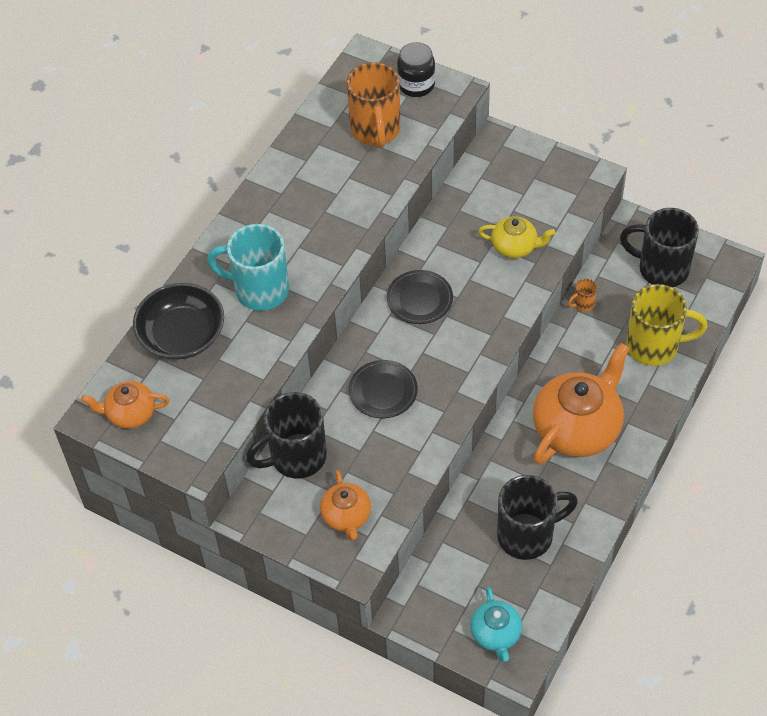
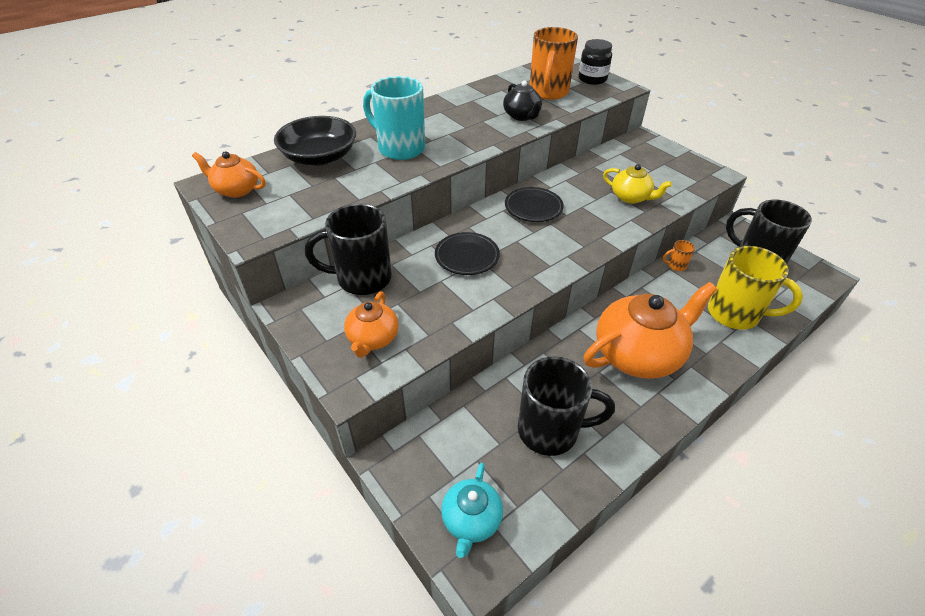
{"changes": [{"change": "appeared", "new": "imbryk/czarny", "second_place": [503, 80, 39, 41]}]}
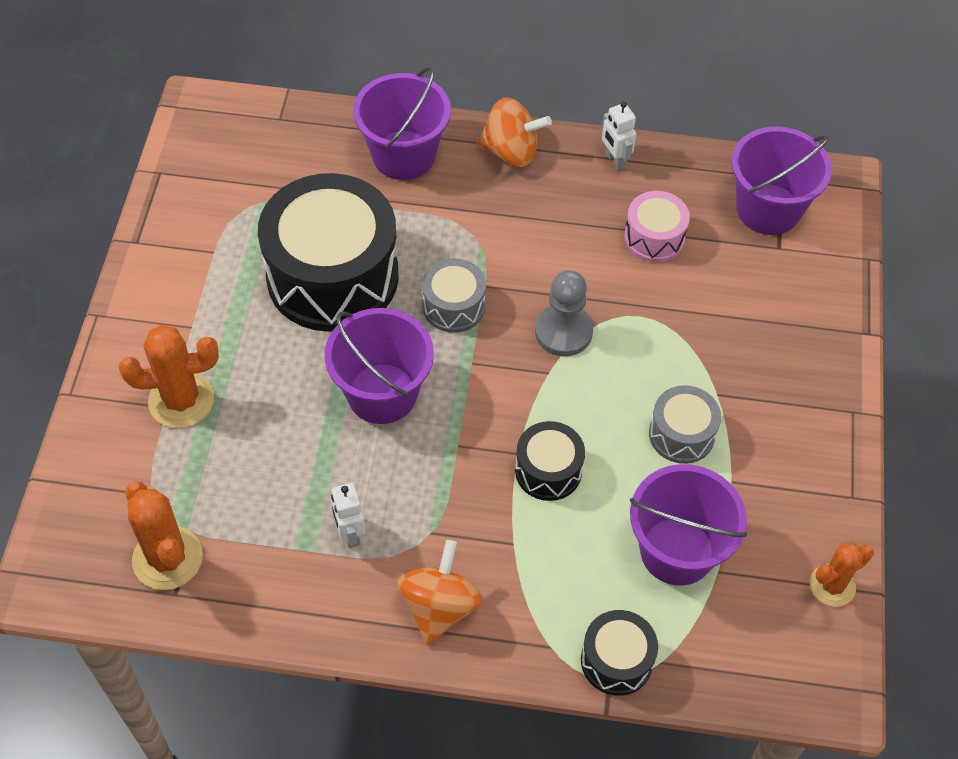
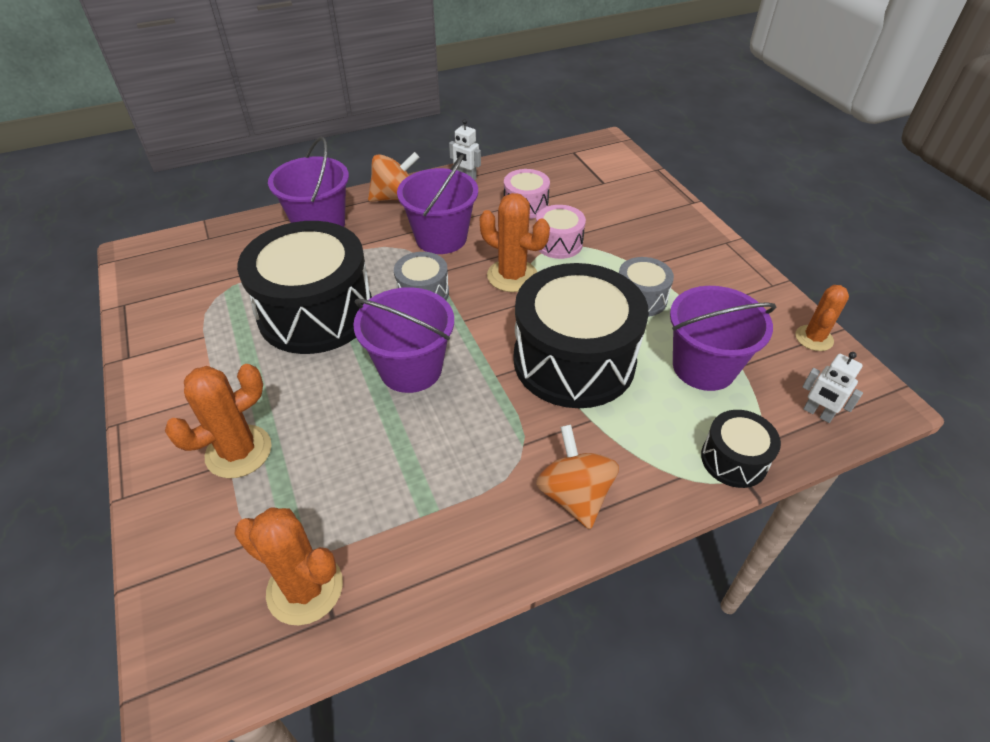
{"changes": [{"change": "relocated", "old": "wiadro/fioletowy", "first_place": [732, 126, 100, 109], "second_place": [397, 154, 81, 100]}, {"change": "exchanged", "old": "pionek/szary", "new": "kaktus/pomarańczowy", "first_place": [535, 270, 58, 86], "second_place": [480, 193, 70, 99]}, {"change": "size", "old": "bęben/czarny", "first_place": [515, 421, 70, 80], "second_place": [513, 263, 136, 145], "factor": 2.13}, {"change": "appeared", "new": "bęben/różowy", "second_place": [536, 205, 50, 54]}, {"change": "relocated", "old": "robot/biały", "first_place": [331, 483, 34, 65], "second_place": [802, 352, 61, 71]}]}
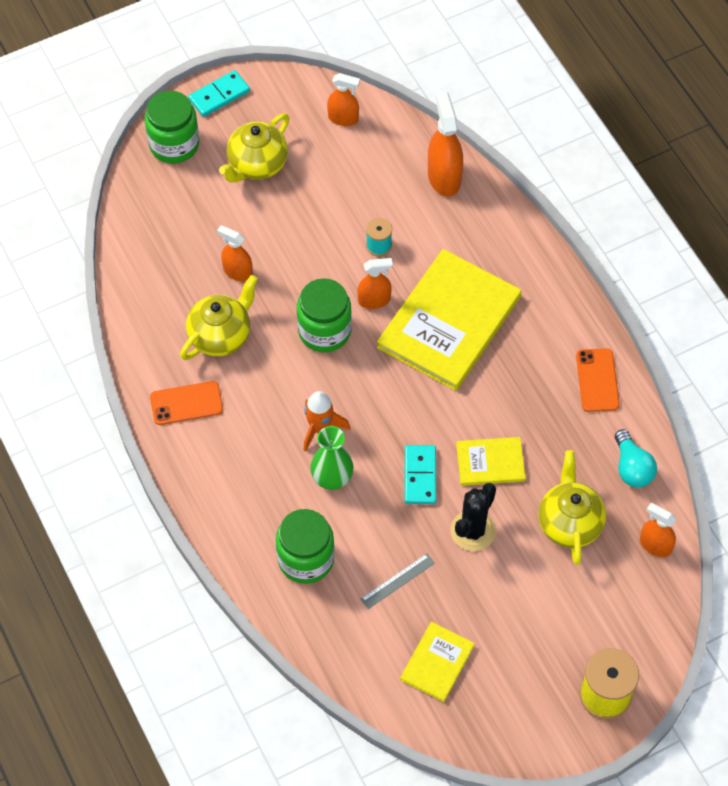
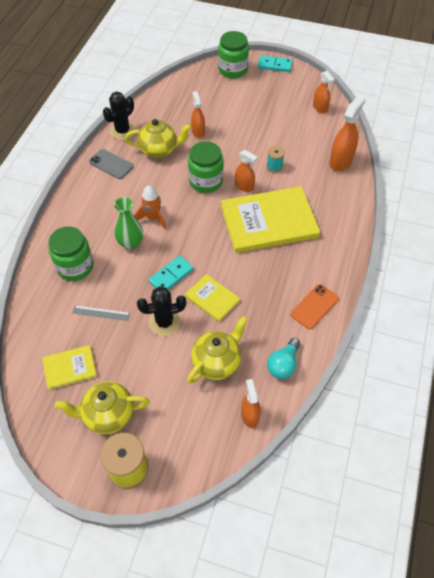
{"changes": [{"change": "relocated", "old": "imbryk/żółty", "first_place": [219, 113, 71, 70], "second_place": [55, 381, 95, 53]}, {"change": "colour", "old": "telefon/pomarańczowy", "new": "telefon/szary", "first_place": [150, 381, 73, 44], "second_place": [89, 149, 45, 30]}, {"change": "appeared", "new": "kaktus/czarny", "second_place": [103, 91, 32, 49]}]}
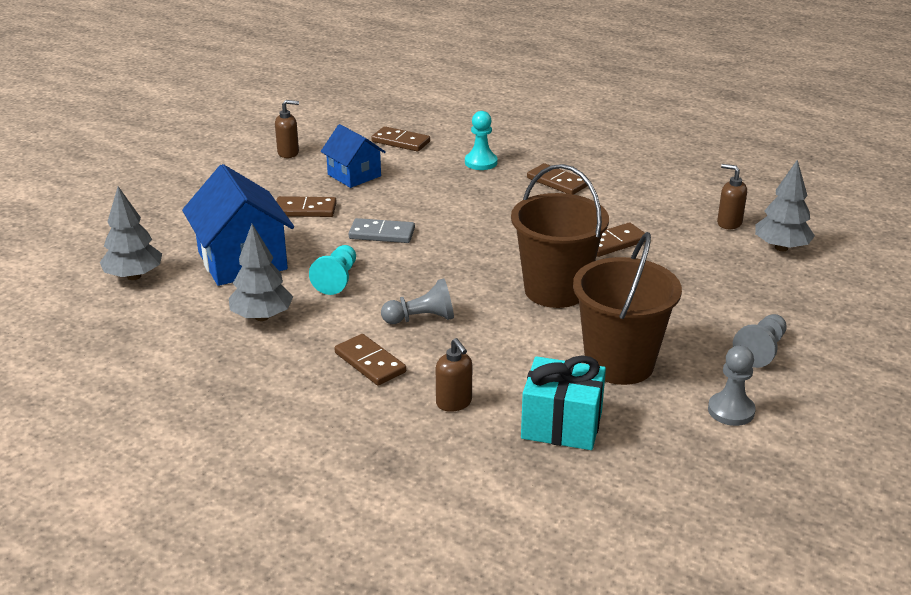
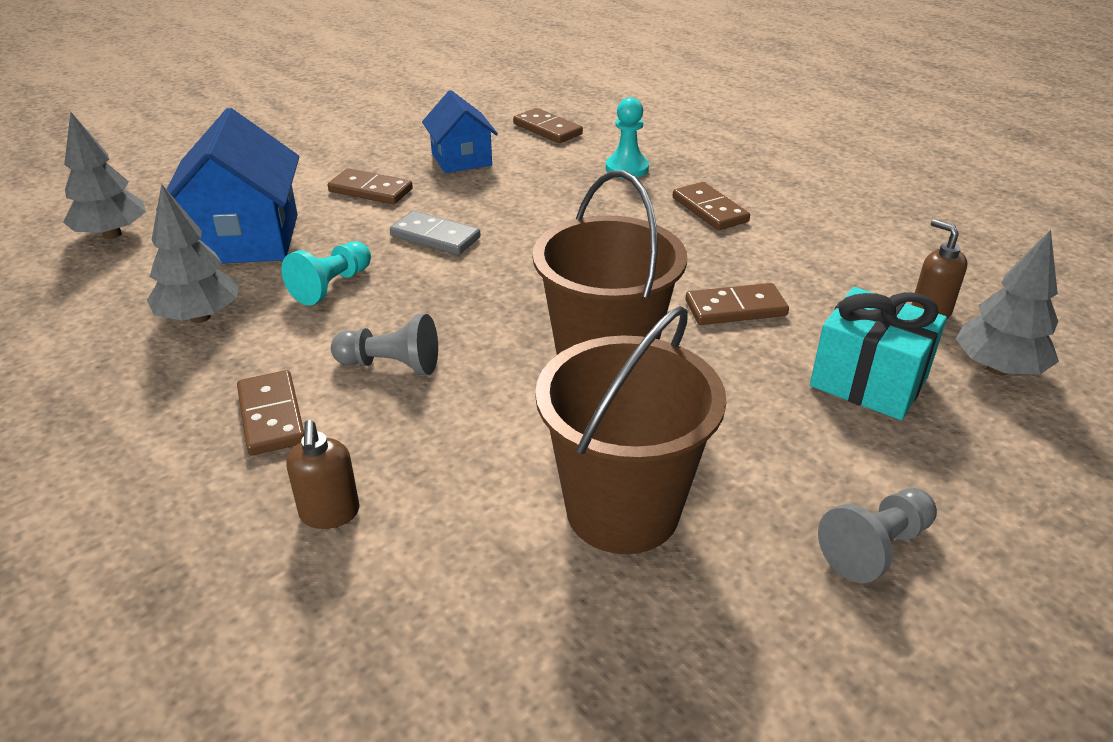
{"changes": [{"change": "relocated", "old": "prezent/turkusowy", "first_place": [521, 355, 85, 95], "second_place": [810, 287, 137, 133]}, {"change": "missing", "old": "dozownik mydła/brązowy", "first_place": [275, 100, 24, 58]}, {"change": "missing", "old": "pionek/szary", "first_place": [708, 346, 48, 80]}]}
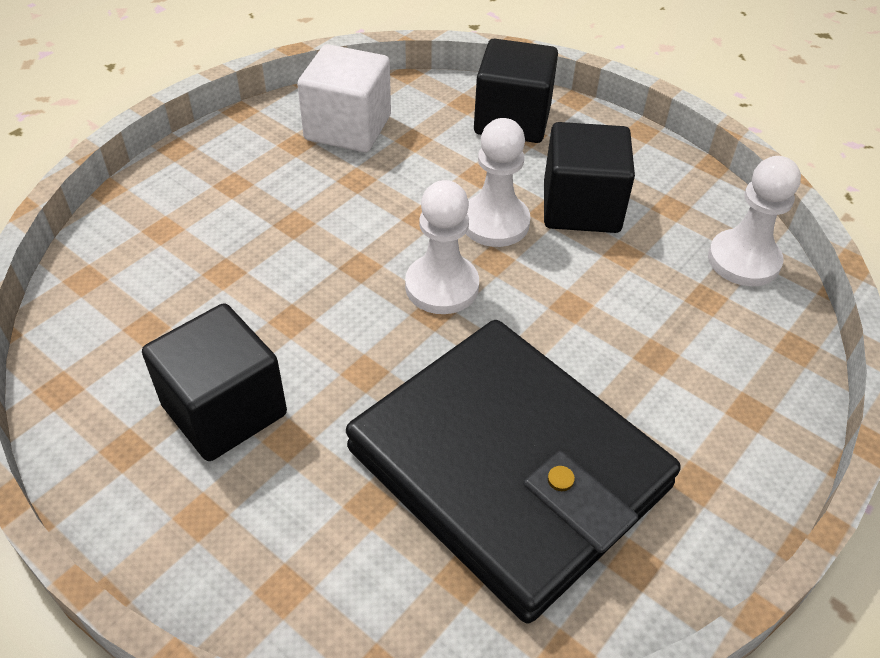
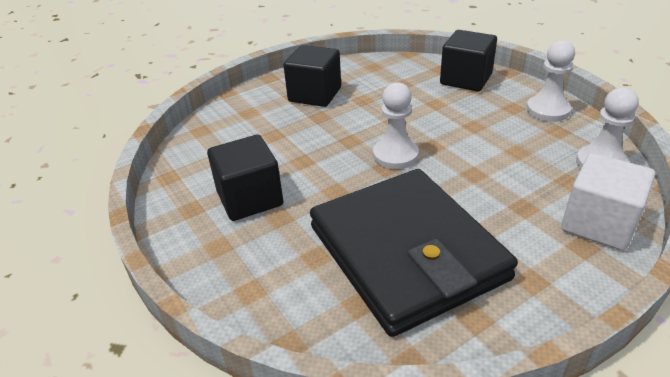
{"changes": [{"change": "relocated", "old": "sześcian/czarny", "first_place": [544, 122, 91, 111], "second_place": [283, 45, 58, 62]}, {"change": "relocated", "old": "pionek/biały", "first_place": [466, 118, 65, 129], "second_place": [526, 40, 49, 82]}, {"change": "relocated", "old": "sześcian/biały", "first_place": [297, 44, 94, 109], "second_place": [561, 153, 94, 98]}]}
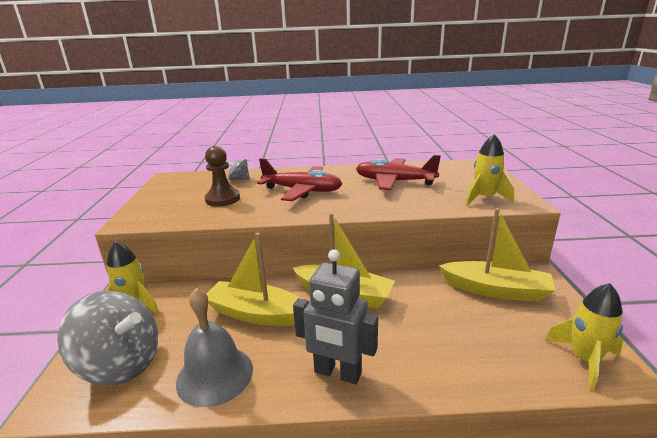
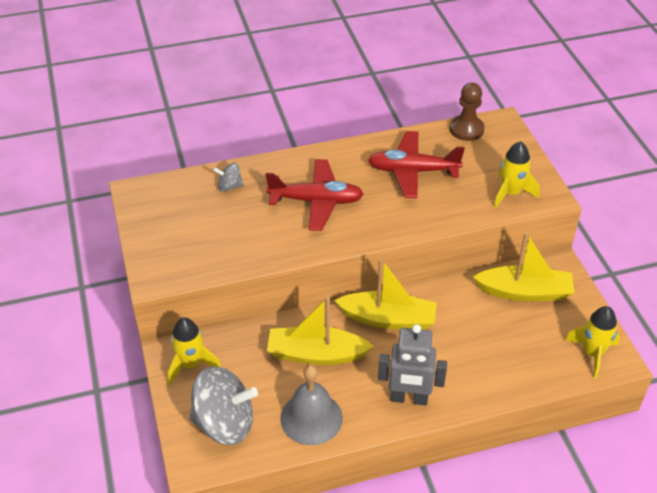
{"changes": [{"change": "relocated", "old": "pionek/brązowy", "first_place": [205, 146, 35, 61], "second_place": [449, 83, 36, 58]}]}
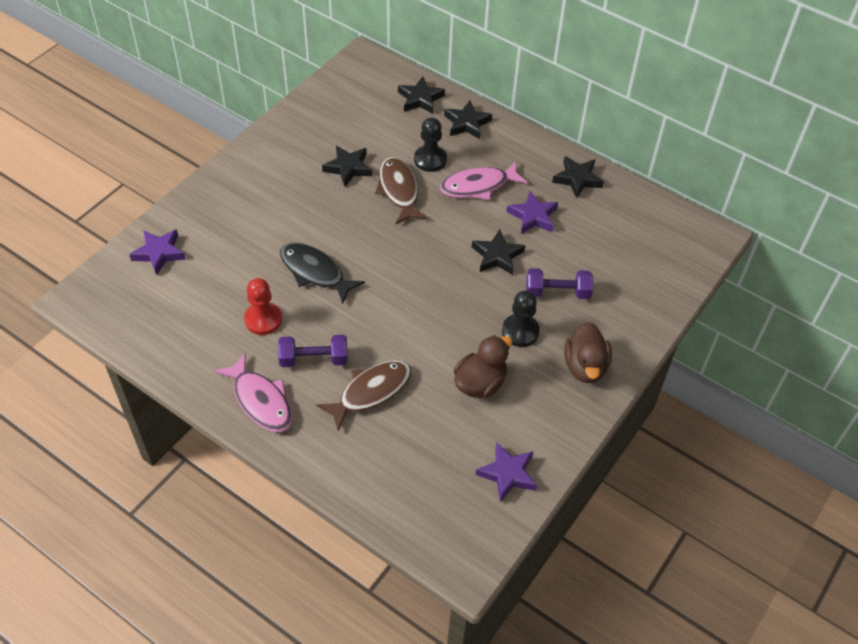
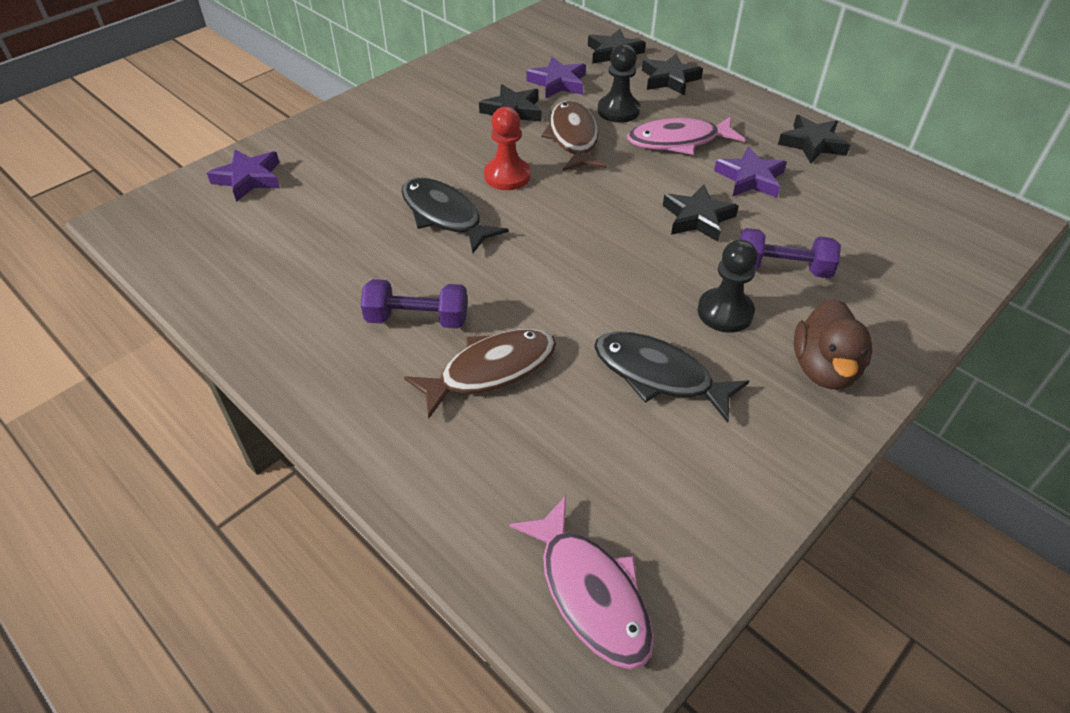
{"changes": [{"change": "relocated", "old": "pionek/czerwony", "first_place": [244, 278, 38, 57], "second_place": [484, 107, 47, 83]}, {"change": "relocated", "old": "ryba/różowy", "first_place": [214, 353, 78, 79], "second_place": [509, 496, 145, 173]}, {"change": "relocated", "old": "gwiazda/fioletowy", "first_place": [476, 442, 61, 60], "second_place": [526, 56, 60, 43]}, {"change": "exchanged", "old": "kaczka/brązowy", "new": "ryba/czarny", "first_place": [454, 335, 59, 63], "second_place": [594, 331, 155, 92]}]}
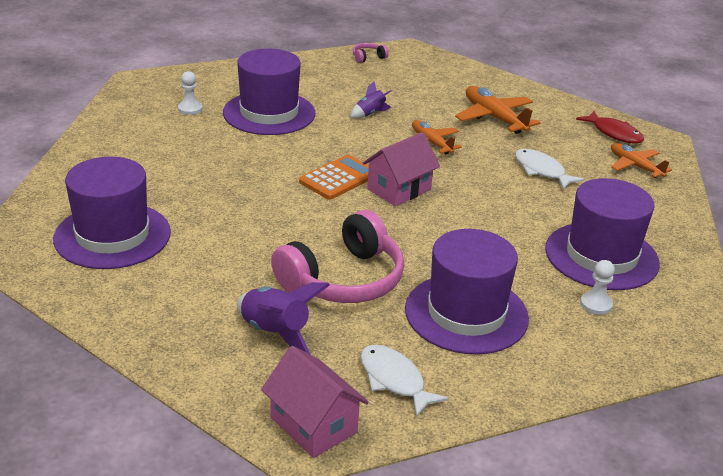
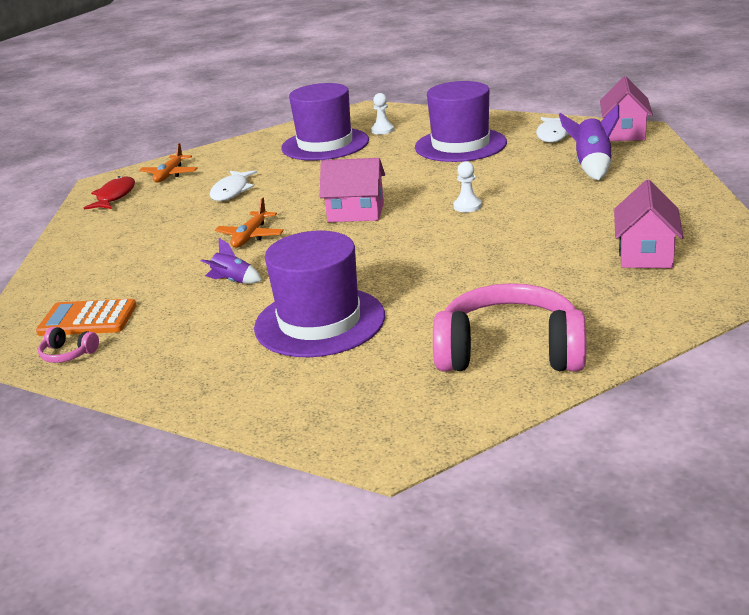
{"changes": [{"change": "relocated", "old": "kalkulator/pomarańczowy", "first_place": [299, 155, 70, 45], "second_place": [36, 299, 101, 37]}, {"change": "relocated", "old": "słuchawki/różowy", "first_place": [271, 210, 133, 93], "second_place": [433, 283, 153, 88]}, {"change": "relocated", "old": "pionek/biały", "first_place": [178, 71, 25, 44], "second_place": [453, 161, 29, 51]}, {"change": "exchanged", "old": "kapelusz/fioletowy", "new": "domek/różowy", "first_place": [53, 157, 118, 112], "second_place": [614, 180, 70, 88]}, {"change": "missing", "old": "samolot/pomarańczowy", "first_place": [455, 86, 85, 48]}]}
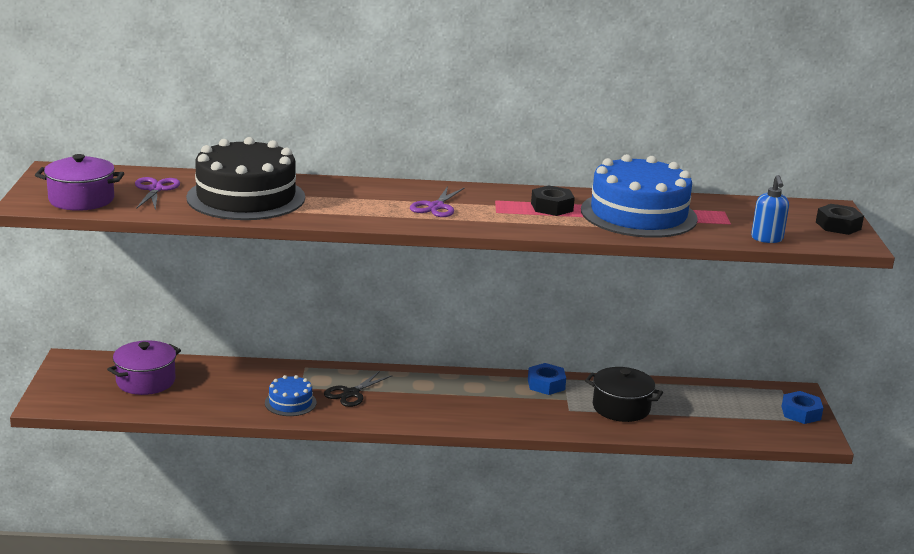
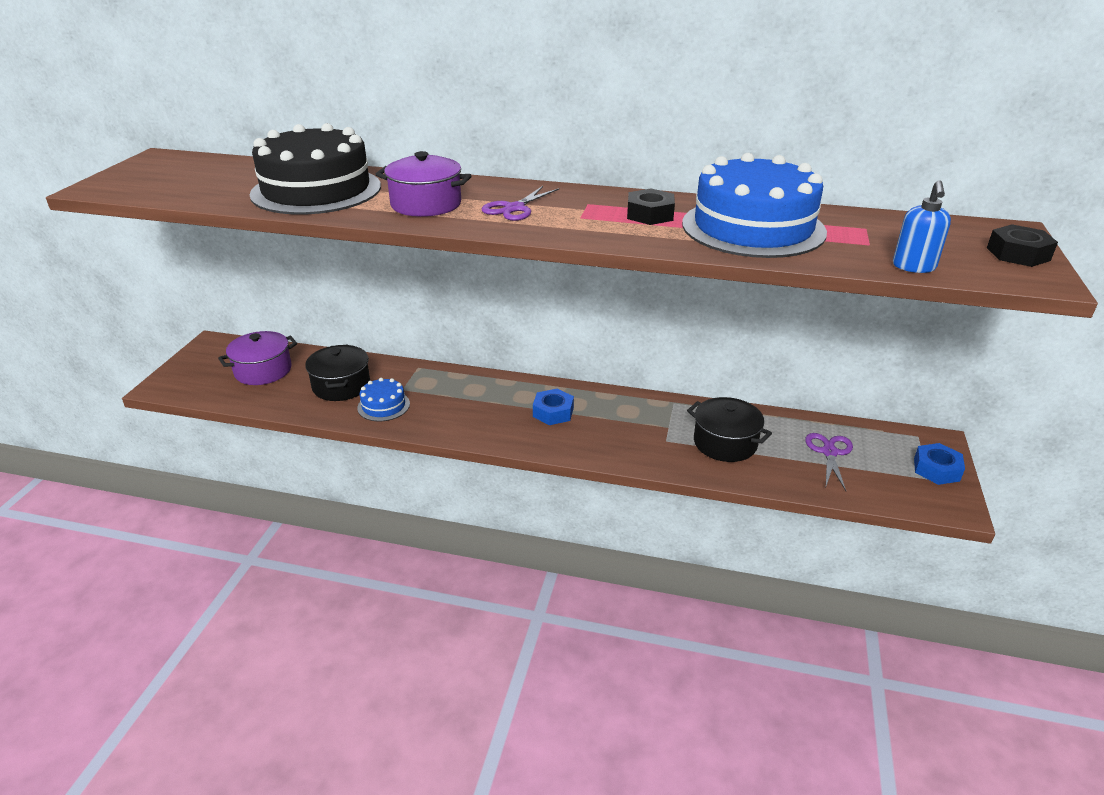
{"changes": [{"change": "appeared", "new": "garnek/czarny", "second_place": [305, 345, 65, 56]}, {"change": "relocated", "old": "garnek/fioletowy", "first_place": [35, 154, 89, 57], "second_place": [376, 151, 96, 66]}, {"change": "relocated", "old": "nakrętka/niebieski", "first_place": [528, 363, 38, 32], "second_place": [533, 389, 41, 36]}, {"change": "relocated", "old": "nożyczki/fioletowy", "first_place": [135, 177, 45, 33], "second_place": [805, 433, 48, 58]}, {"change": "missing", "old": "nożyczki/czarny", "first_place": [324, 371, 69, 36]}]}
